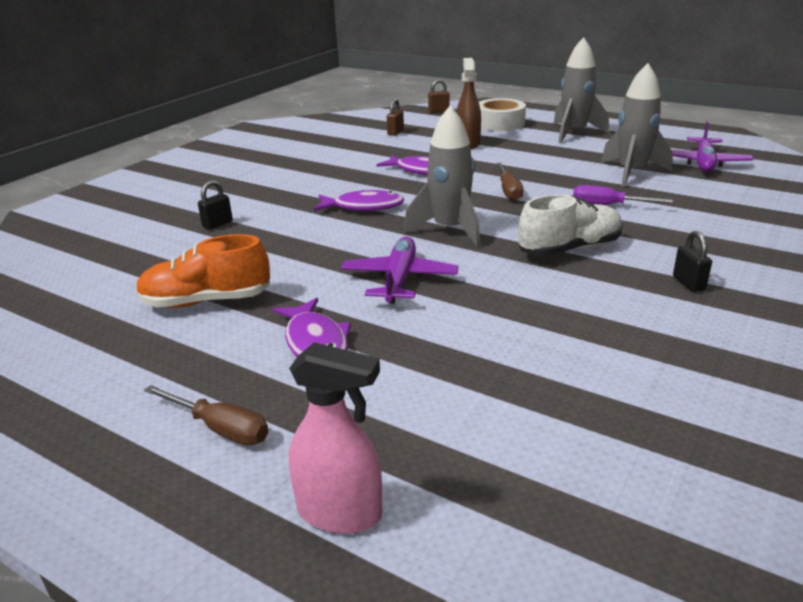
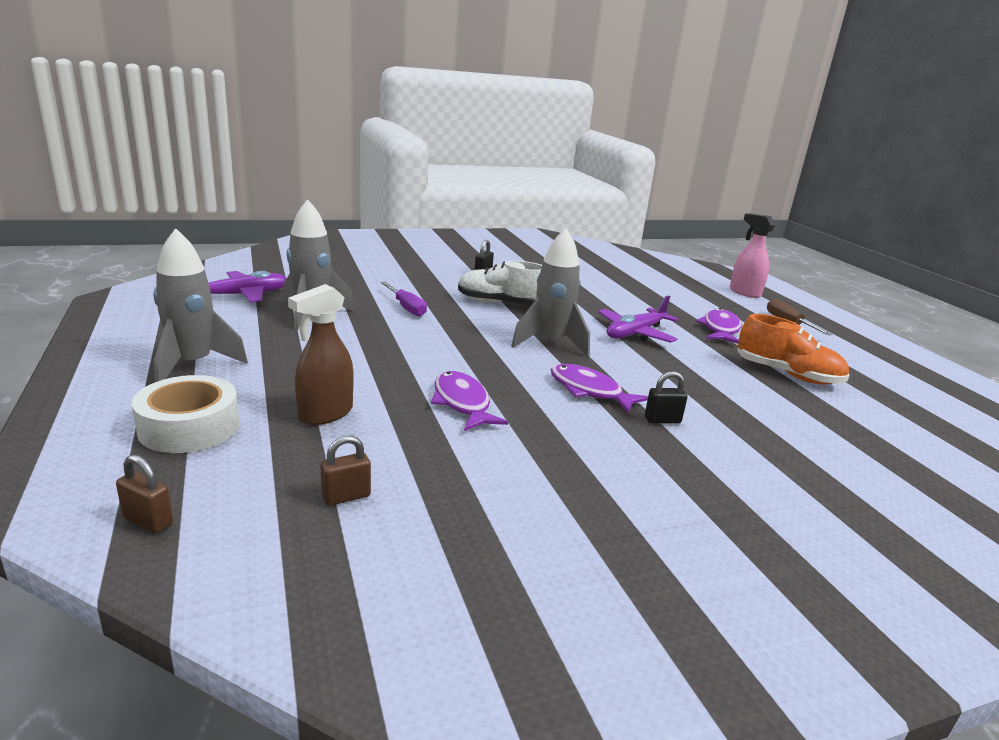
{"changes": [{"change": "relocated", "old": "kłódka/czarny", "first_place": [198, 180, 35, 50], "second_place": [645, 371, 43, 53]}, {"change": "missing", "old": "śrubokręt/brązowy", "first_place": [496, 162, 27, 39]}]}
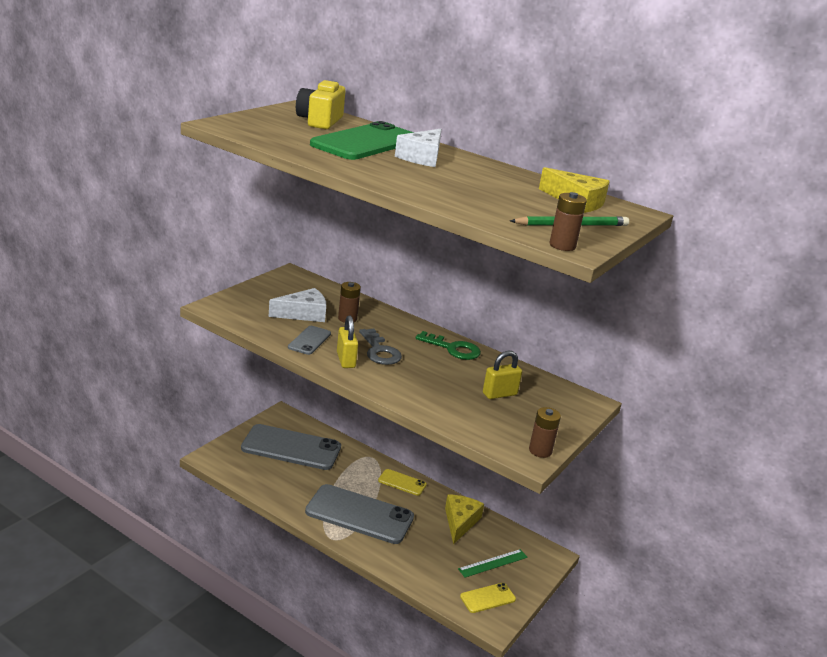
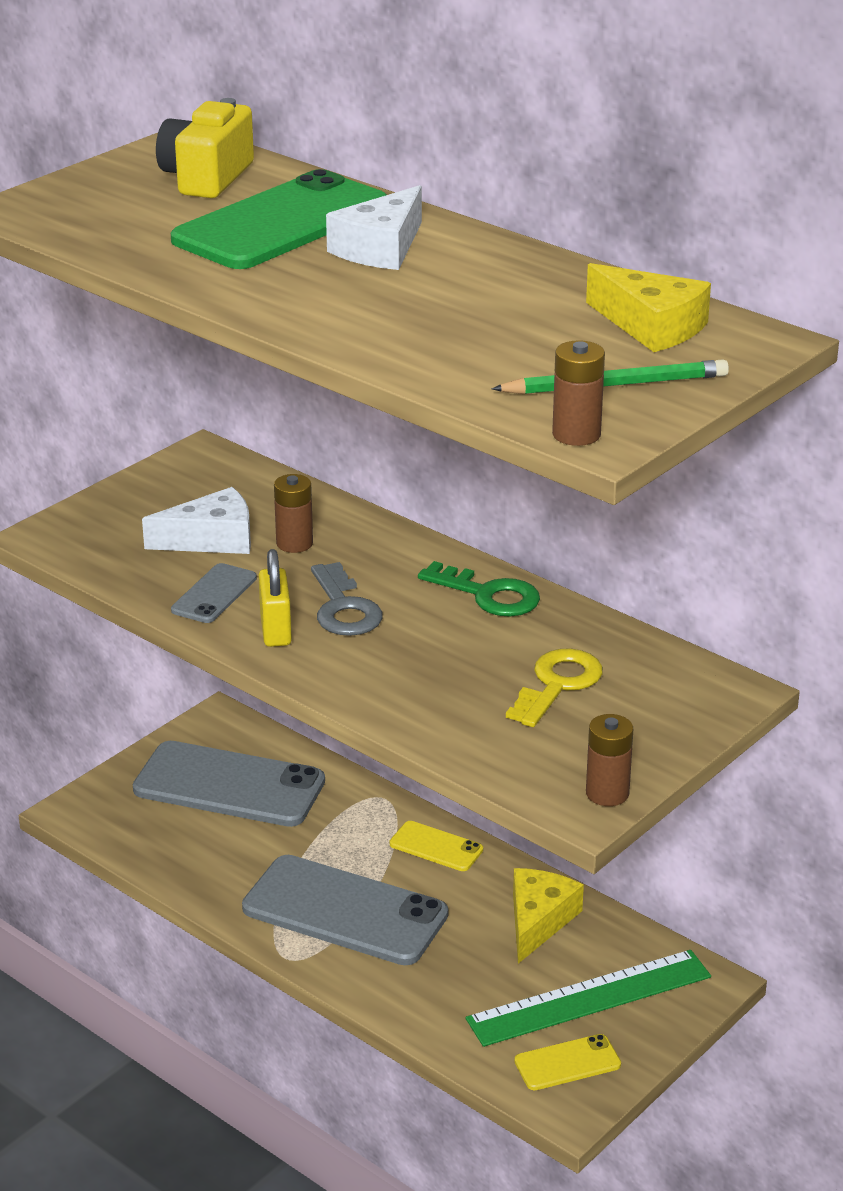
{"changes": [{"change": "size", "old": "linijka/zielony", "first_place": [458, 549, 70, 28], "second_place": [466, 950, 245, 97], "factor": 1.74}, {"change": "exchanged", "old": "kłódka/żółty", "new": "klucz/żółty", "first_place": [483, 351, 39, 48], "second_place": [506, 648, 97, 79]}]}
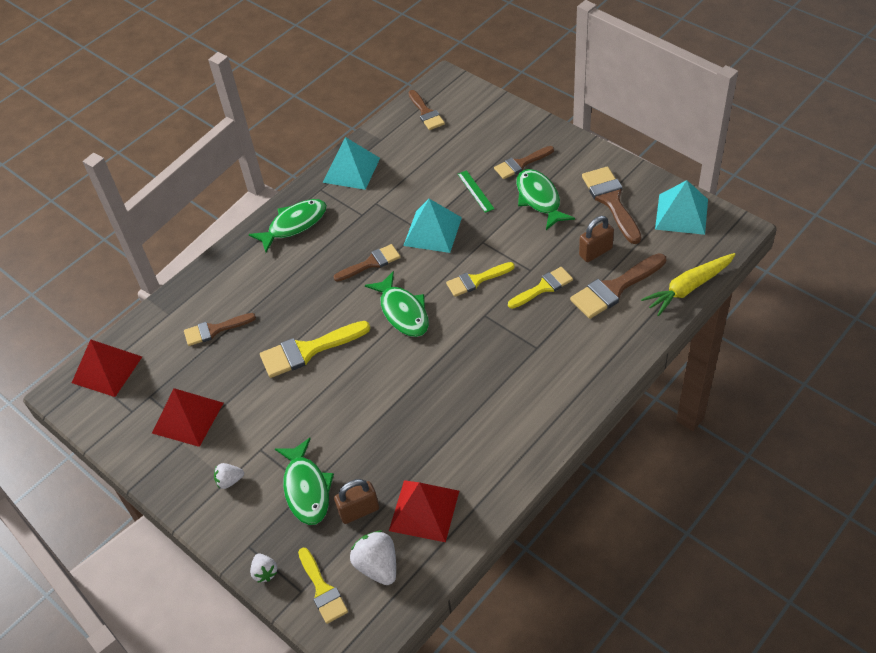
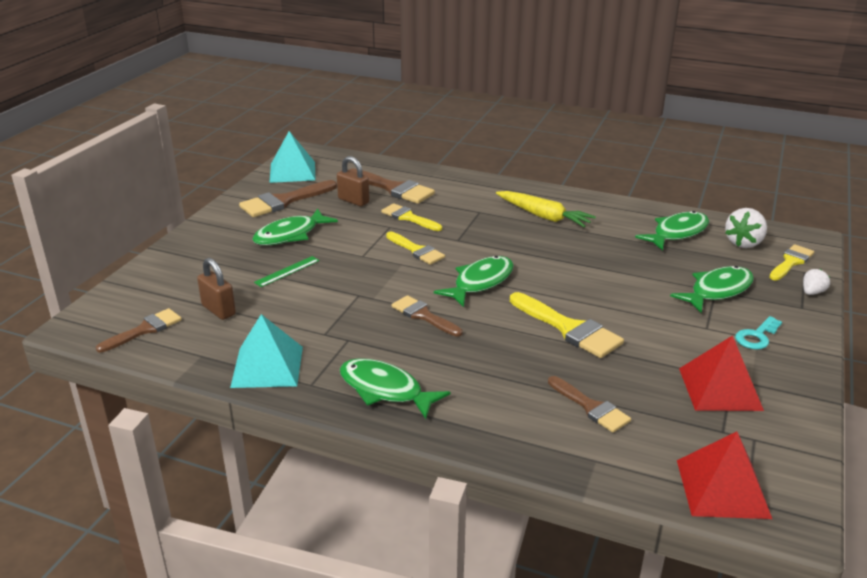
{"changes": [{"change": "relocated", "old": "kłódka/brązowy", "first_place": [334, 479, 45, 45], "second_place": [197, 258, 39, 62]}, {"change": "relocated", "old": "marchewka/żółty", "first_place": [641, 253, 95, 63], "second_place": [496, 191, 100, 36]}, {"change": "exchanged", "old": "piramida/czerwony", "new": "ryba/zielony", "first_place": [389, 480, 70, 62], "second_place": [635, 211, 74, 40]}, {"change": "exchanged", "old": "truskawka/biały", "new": "klucz/turkusowy", "first_place": [214, 463, 30, 26], "second_place": [735, 316, 47, 34]}, {"change": "missing", "old": "piramida/turkusowy", "first_place": [403, 199, 59, 54]}, {"change": "missing", "old": "pędzel/brązowy", "first_place": [494, 146, 60, 33]}]}
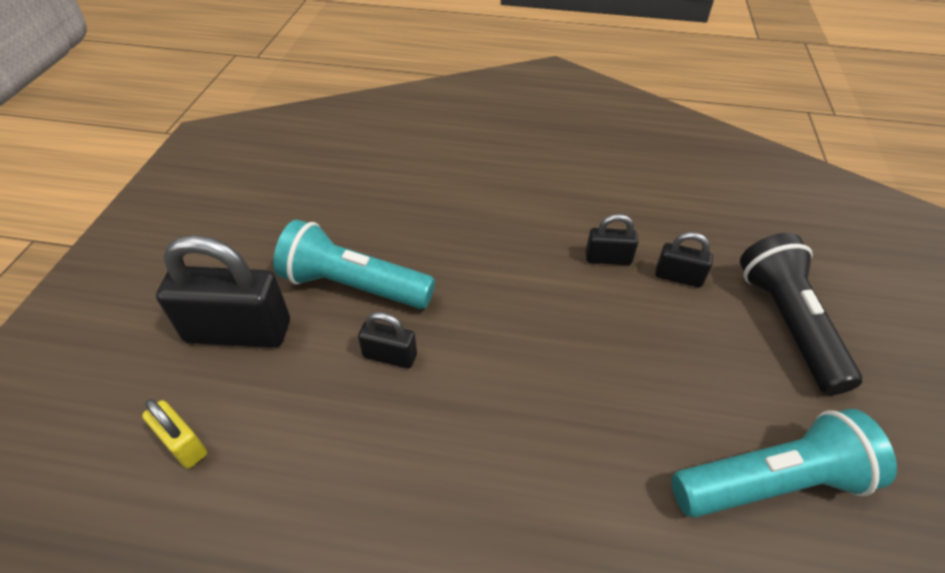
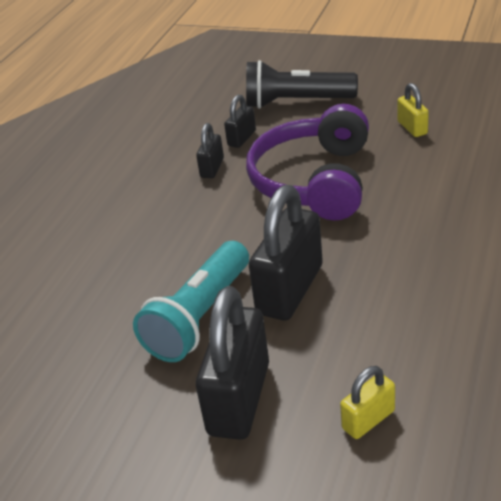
{"changes": [{"change": "appeared", "new": "słuchawki/fioletowy", "second_place": [246, 104, 123, 117]}, {"change": "size", "old": "kłódka/czarny", "first_place": [358, 312, 59, 57], "second_place": [249, 185, 74, 135], "factor": 1.98}, {"change": "exchanged", "old": "latarka/turkusowy", "new": "kłódka/żółty", "first_place": [672, 409, 225, 108], "second_place": [397, 83, 32, 54]}]}
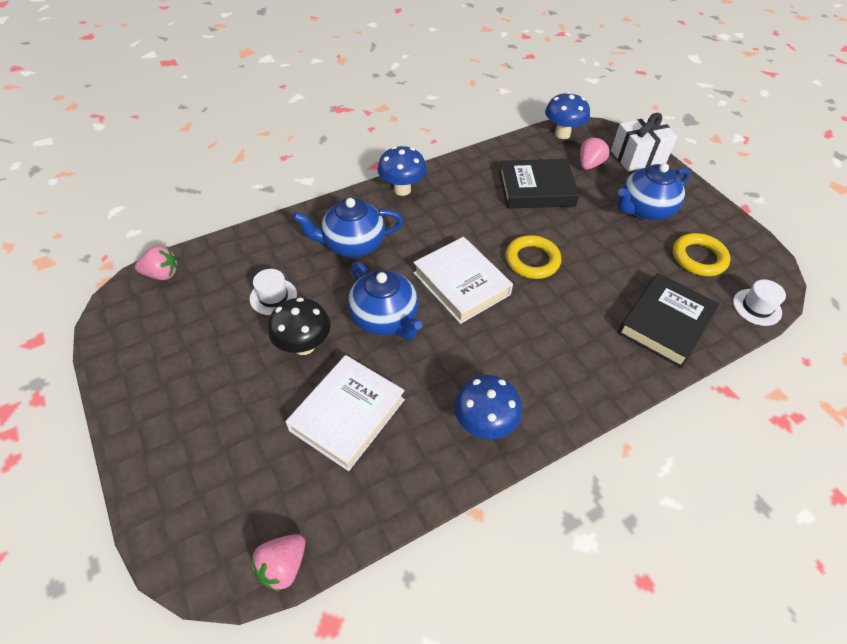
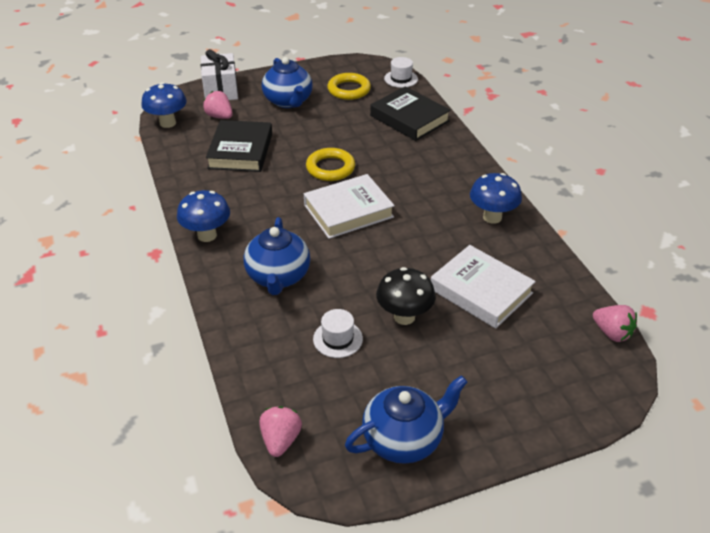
{"changes": [{"change": "relocated", "old": "imbryk/niebieski", "first_place": [348, 261, 74, 78], "second_place": [345, 375, 123, 89]}]}
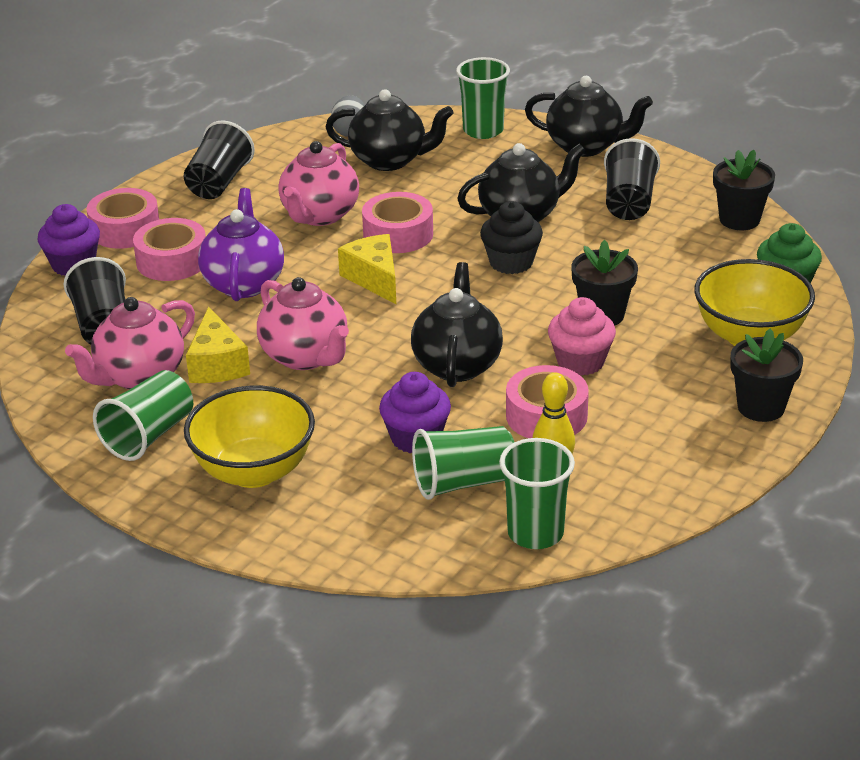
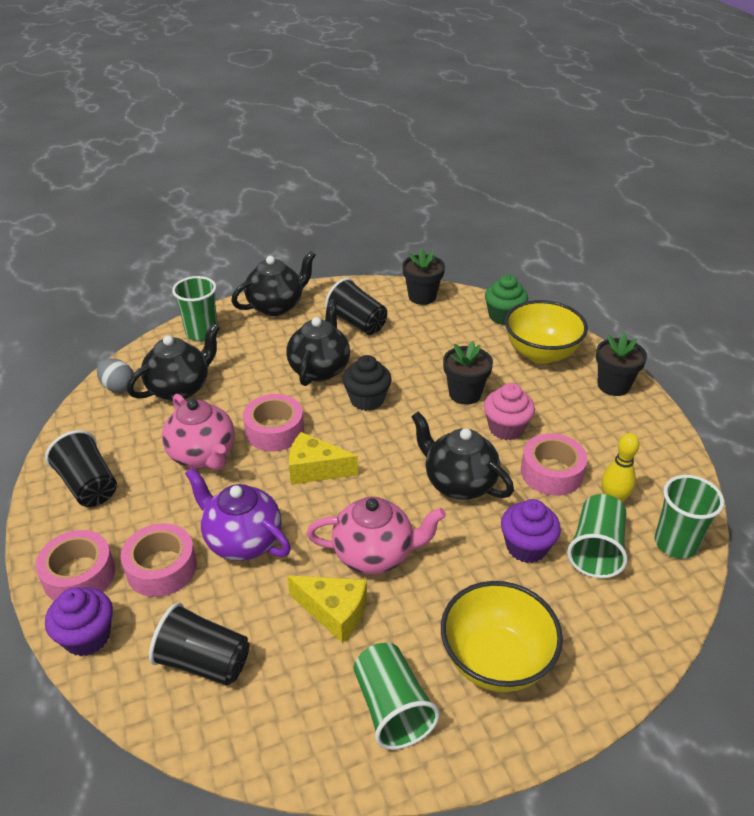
{"changes": [{"change": "missing", "old": "imbryk/różowy", "first_place": [65, 297, 130, 92]}]}
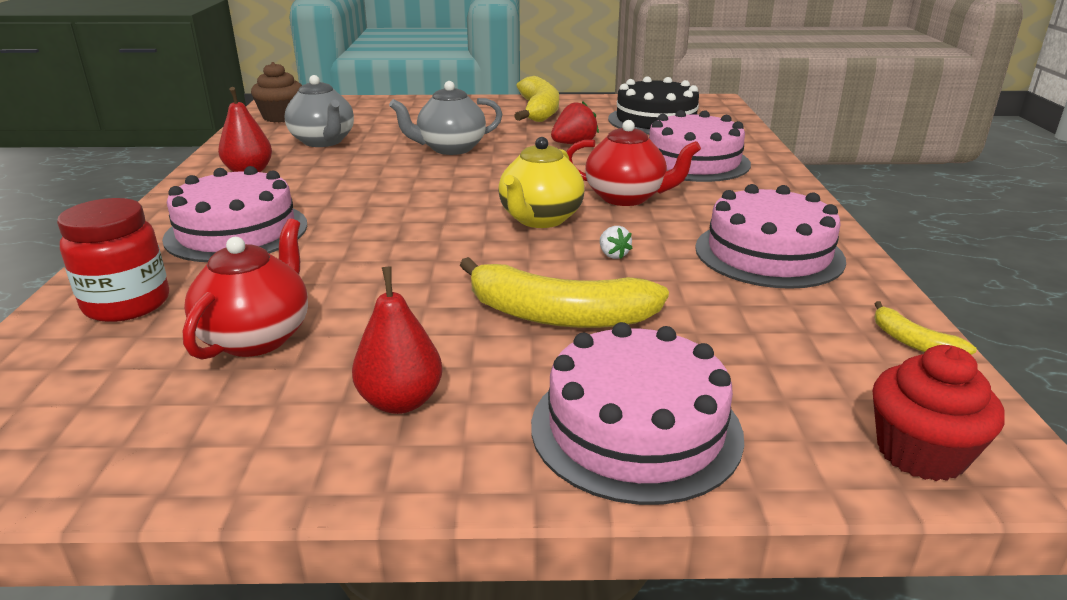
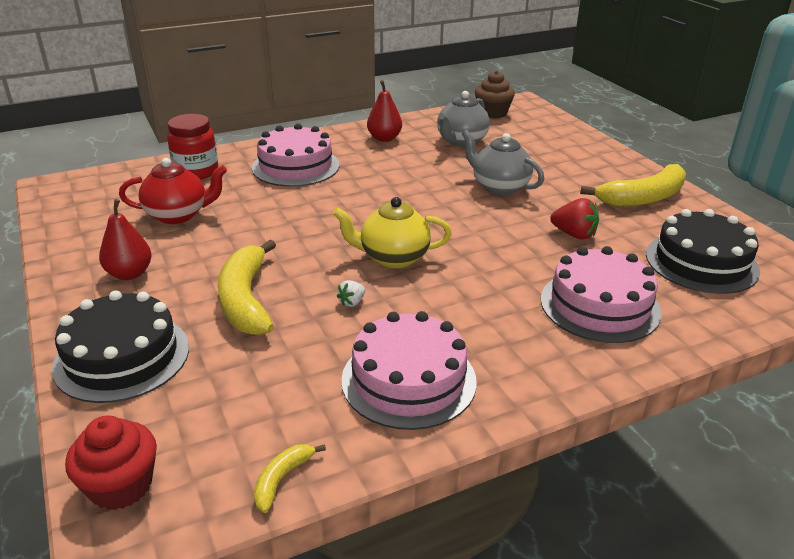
{"changes": [{"change": "colour", "old": "tort/różowy", "new": "tort/czarny", "first_place": [531, 322, 213, 183], "second_place": [52, 290, 137, 113]}, {"change": "missing", "old": "imbryk/czerwony", "first_place": [567, 120, 134, 86]}]}
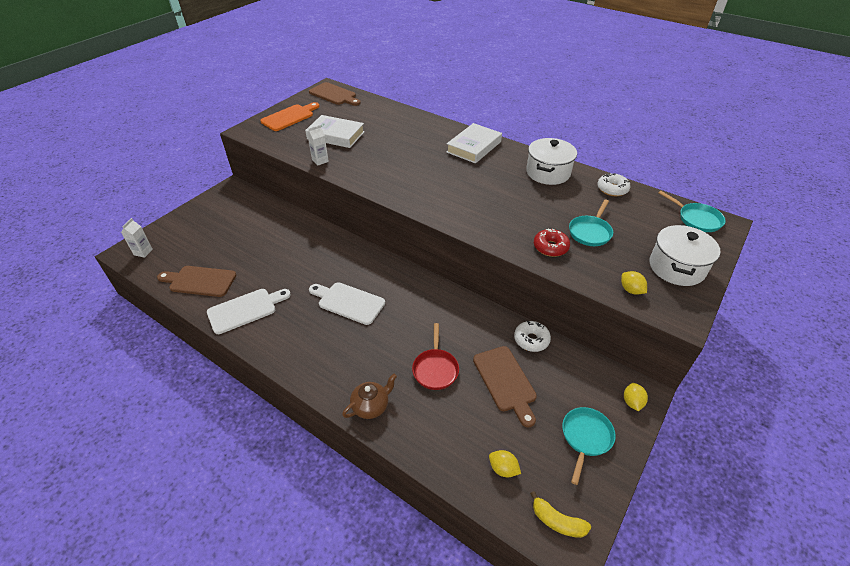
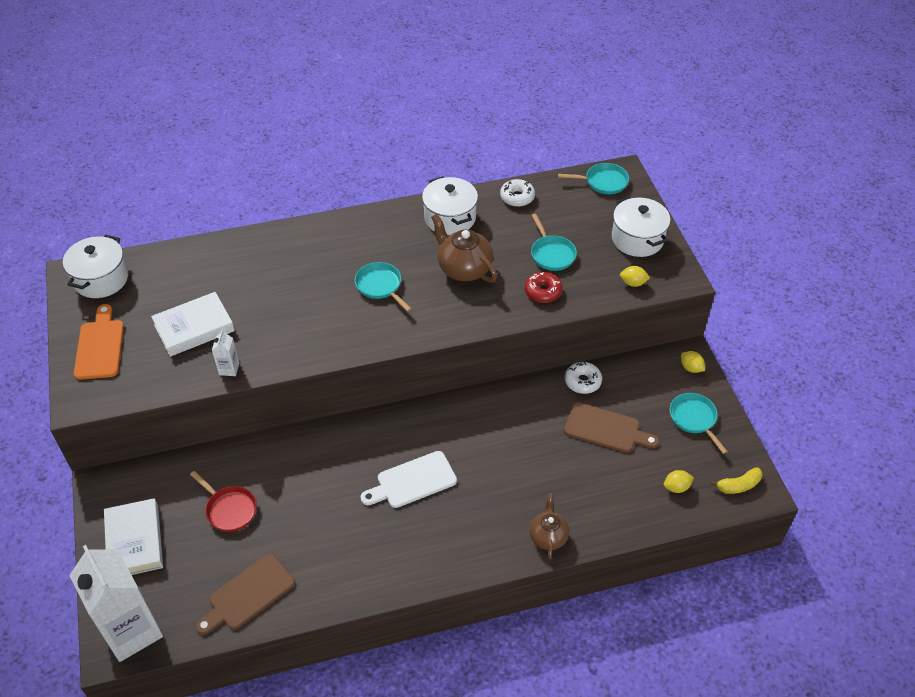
{"changes": [{"change": "exchanged", "old": "deska do krojenia/brązowy", "new": "garnek/biały", "first_place": [309, 82, 52, 24], "second_place": [63, 234, 65, 64]}, {"change": "size", "old": "karton mleka/biały", "first_place": [121, 218, 32, 40], "second_place": [69, 545, 94, 117], "factor": 2.49}, {"change": "relocated", "old": "książka/biały", "first_place": [446, 123, 56, 41], "second_place": [104, 498, 59, 77]}, {"change": "relocated", "old": "patelnia/czerwony", "first_place": [412, 323, 47, 67], "second_place": [190, 471, 67, 61]}, {"change": "appeared", "new": "patelnia/turkusowy", "second_place": [355, 262, 57, 50]}, {"change": "appeared", "new": "imbryk/brązowy", "second_place": [431, 214, 66, 69]}, {"change": "missing", "old": "deska do krojenia/biały", "first_place": [207, 289, 84, 45]}]}
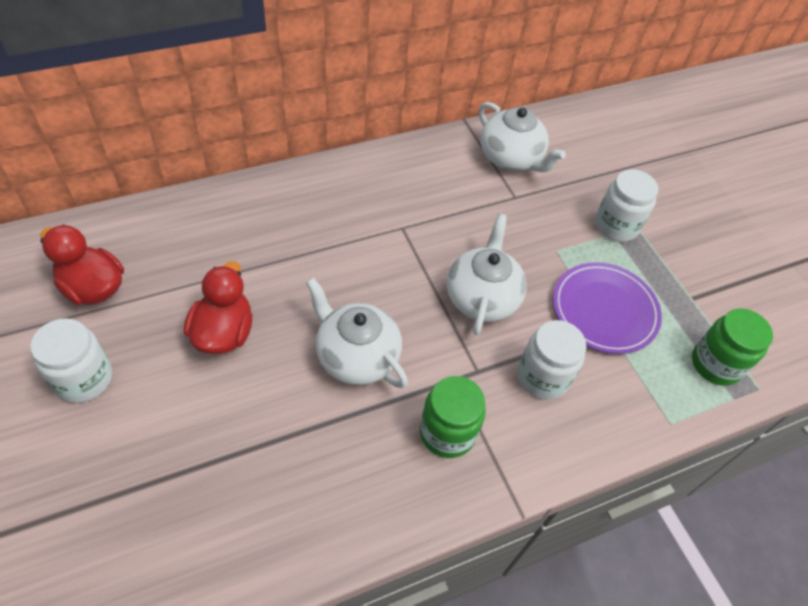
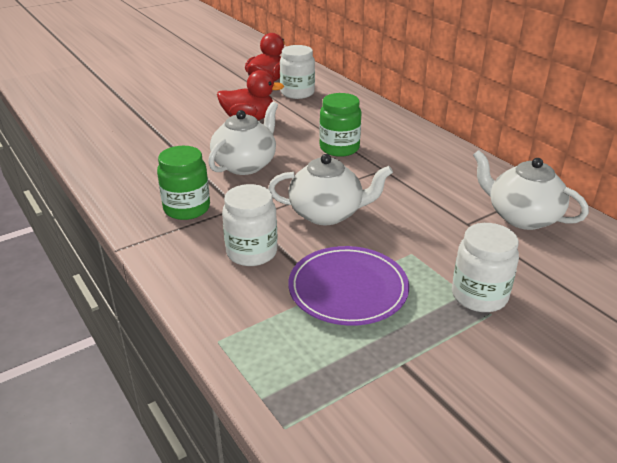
{"changes": [{"change": "relocated", "old": "słoik/biały", "first_place": [30, 318, 82, 85], "second_place": [280, 45, 35, 54]}, {"change": "relocated", "old": "słoik/zielony", "first_place": [692, 308, 81, 78], "second_place": [319, 93, 42, 64]}, {"change": "spun", "old": "imbryk/biały", "first_place": [479, 102, 87, 70], "second_place": [473, 150, 116, 80], "degrees": 90}]}
